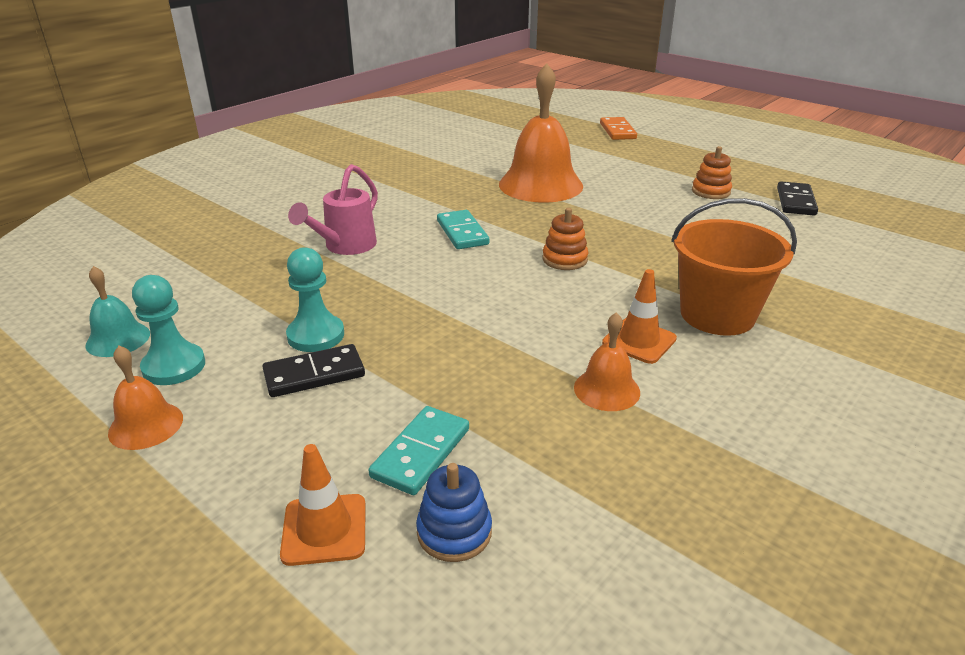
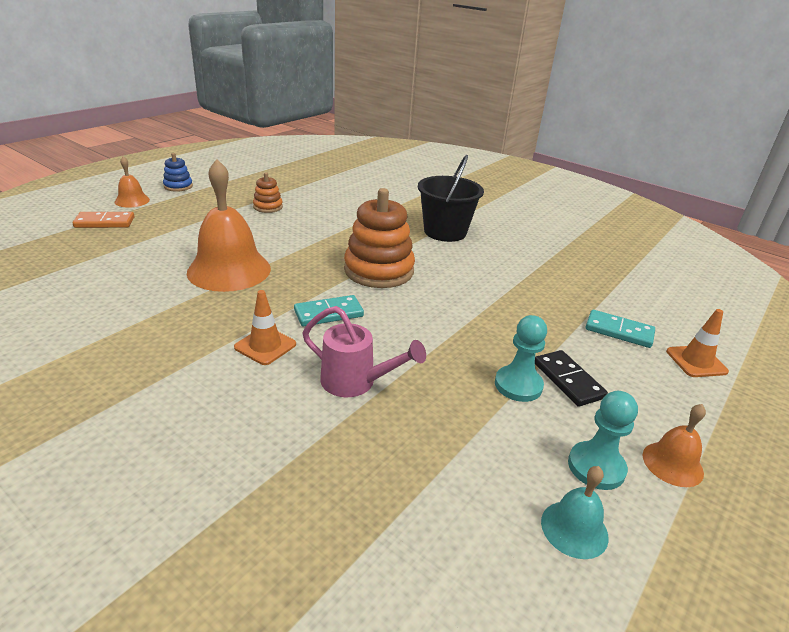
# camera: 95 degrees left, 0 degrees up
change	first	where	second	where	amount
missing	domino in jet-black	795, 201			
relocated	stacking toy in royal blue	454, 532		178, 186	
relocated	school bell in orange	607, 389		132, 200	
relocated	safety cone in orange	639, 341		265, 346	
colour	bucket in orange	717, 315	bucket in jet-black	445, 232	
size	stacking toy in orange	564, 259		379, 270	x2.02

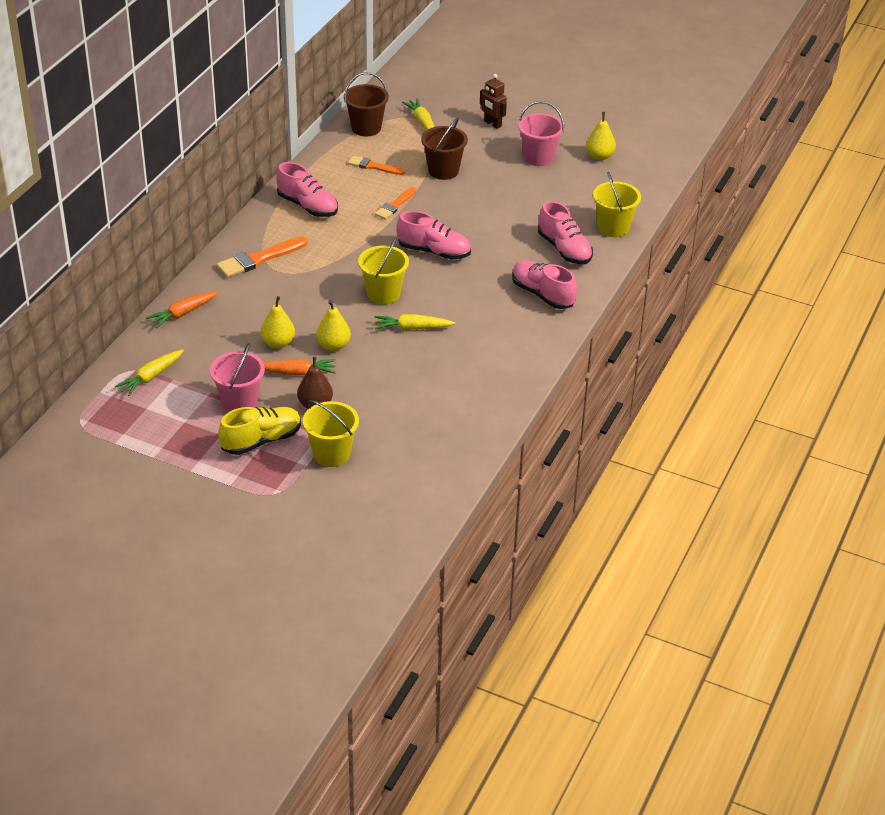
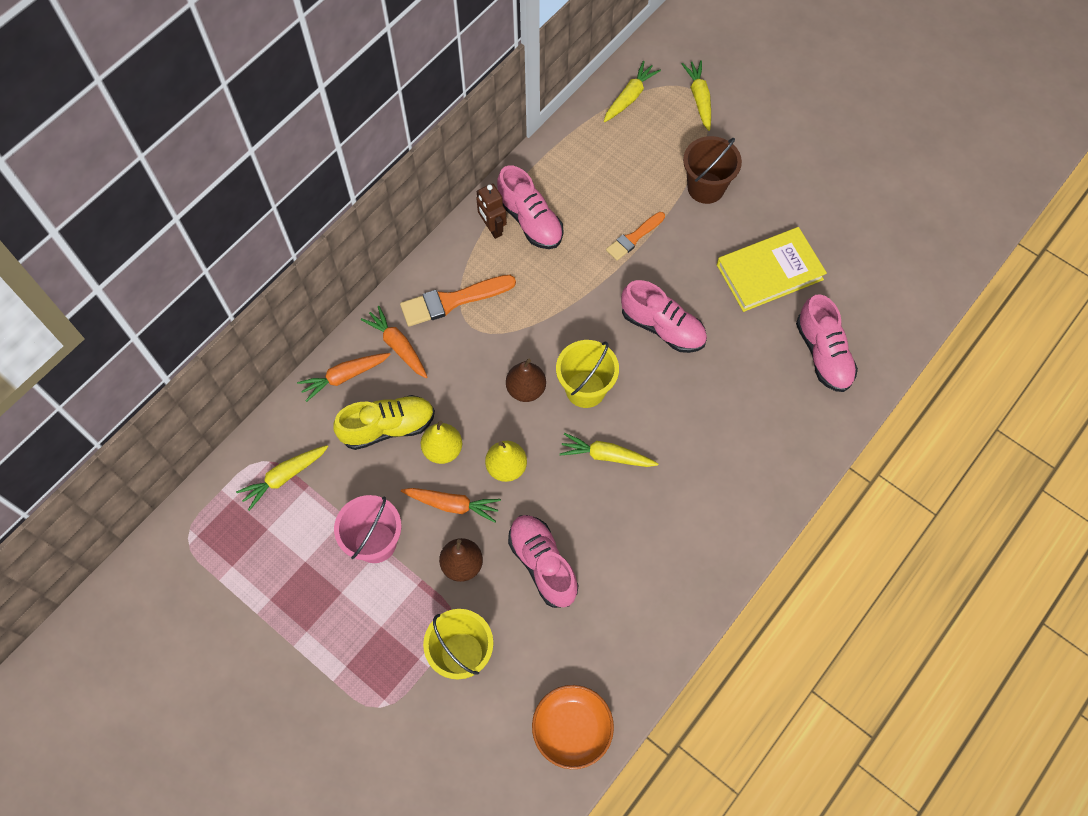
# camera: 15 degrees right, 25 degrees up
change	first	where	second	where	amount
missing	paint brush in orange	373, 166			
missing	bucket in rosy	538, 157			
missing	pear in yellow	599, 156			
missing	bucket in yellow	613, 228			
appeared			toy carrot in orange	398, 346	
appeared			pear in dark brown	526, 389	
appeared			deep dish in orange	572, 729	
appeared			hardcover in yellow	769, 272	
relocated	sneaker in yellow	261, 441		388, 427	
relocated	robot in dark brown	492, 124		492, 228	
relocated	sneaker in rosy	542, 294		543, 564	
exchanged	bucket in dark brown	366, 128	toy carrot in yellow	629, 97	

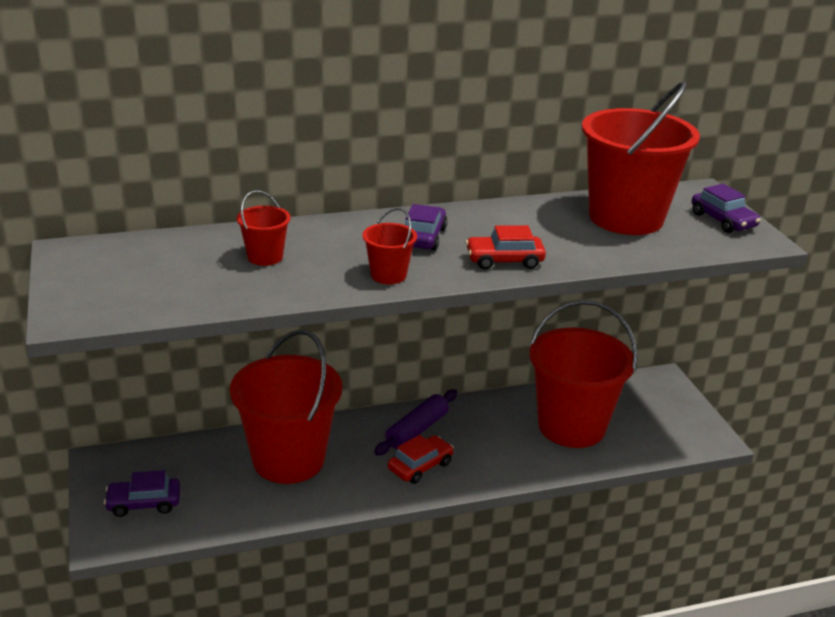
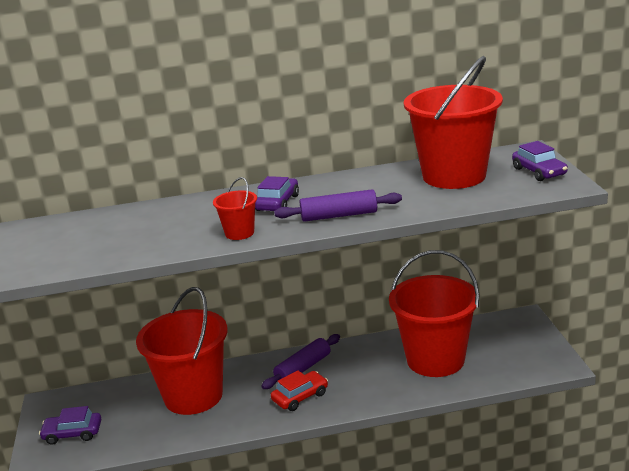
# camera: 10 degrees right, 5 degrees down
change	first	where	second	where	amount
missing	bucket in red	265, 257			
exchanged	car in red	504, 260	rolling pin in royal purple	339, 216	

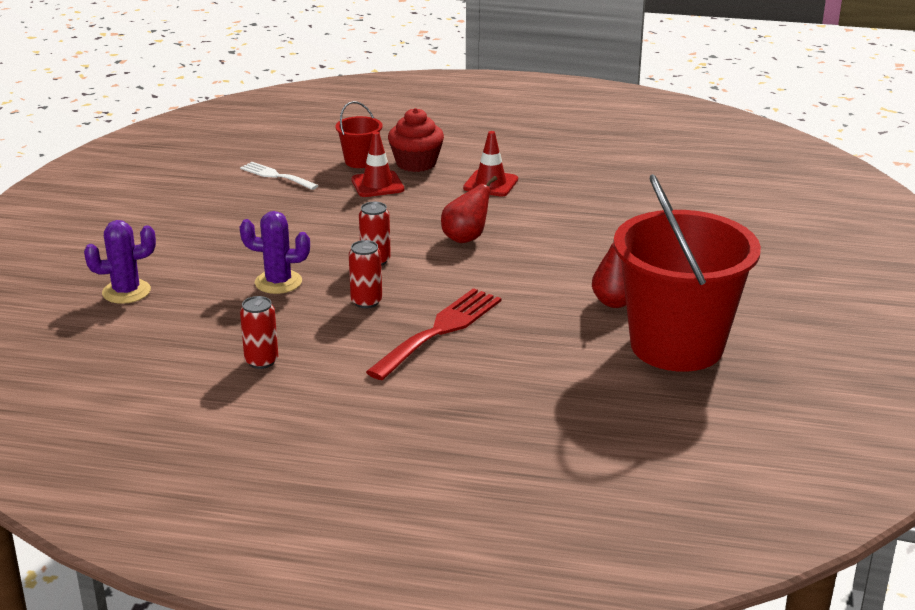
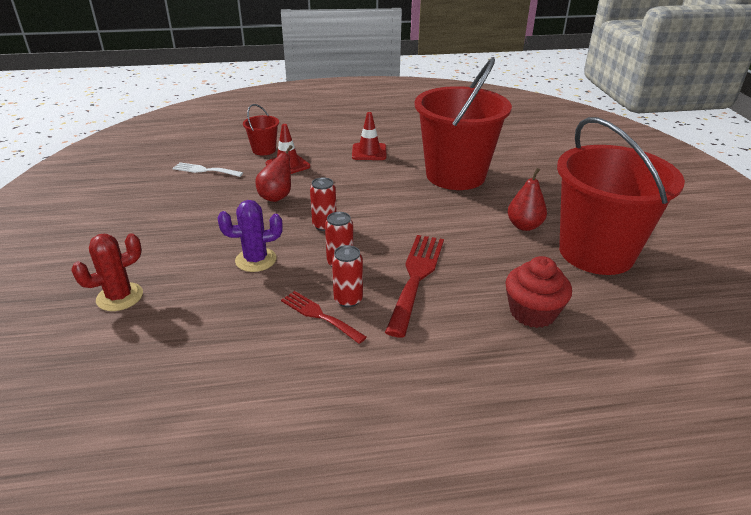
# camera: 20 degrees left, 5 degrees up
change	first	where	second	where	amount
appeared			fork in red	319, 315	
appeared			bucket in red	455, 175	
relocated	soda can in red	261, 361		348, 299	
relocated	fairy cake in red	416, 163		532, 312	
relocated	pear in red	466, 238		277, 197	
colour	cactus in royal purple	126, 292	cactus in red	120, 297	

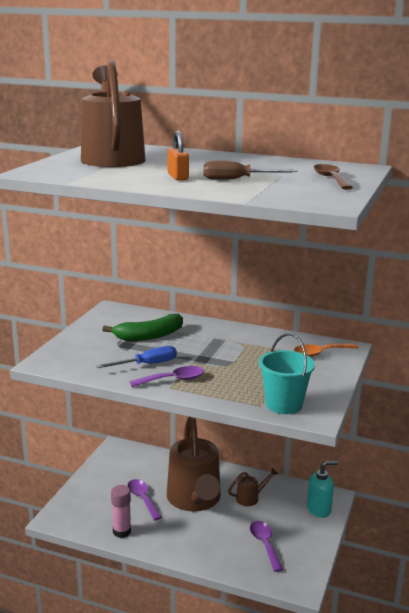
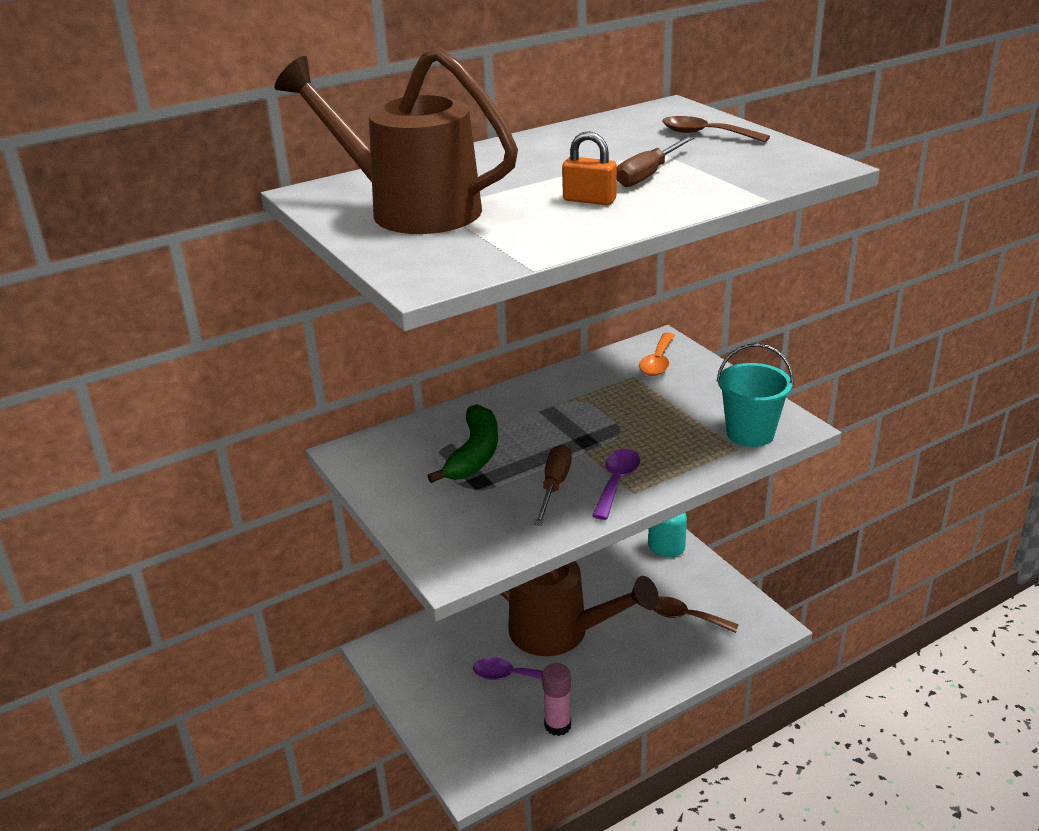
# camera: 50 degrees left, 10 degrees up
change	first	where	second	where	amount
missing	watering can in dark brown	250, 498			
colour	flat screwdriver in royal blue	147, 364	flat screwdriver in dark brown	554, 486	
colour	tablespoon in royal purple	264, 544	tablespoon in dark brown	686, 617	

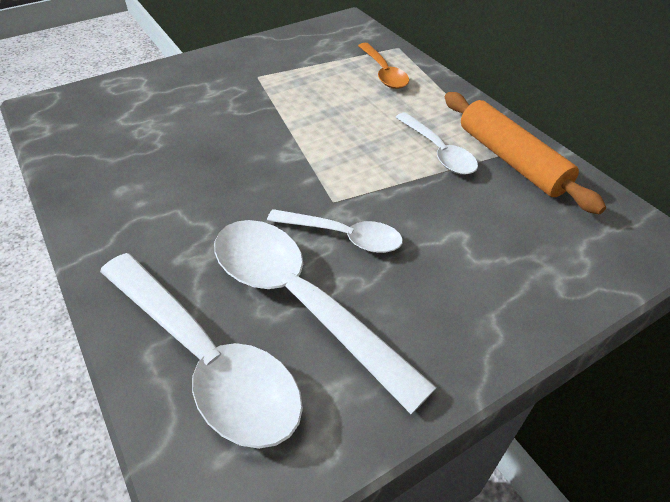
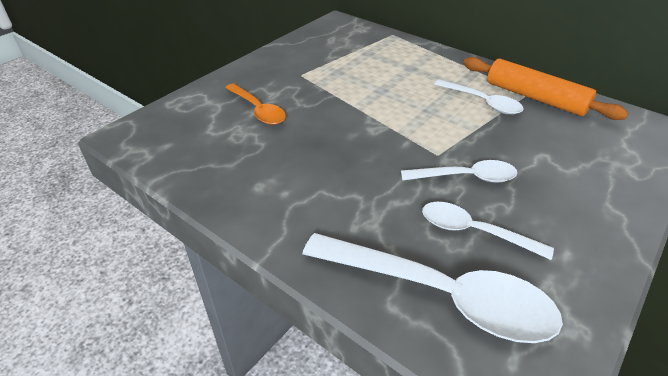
# camera: 20 degrees left, 5 degrees down
change	first	where	second	where	amount
relocated	tablespoon in orange	383, 72		258, 110	
size	tablespoon in pure white	301, 301		474, 231	x0.57

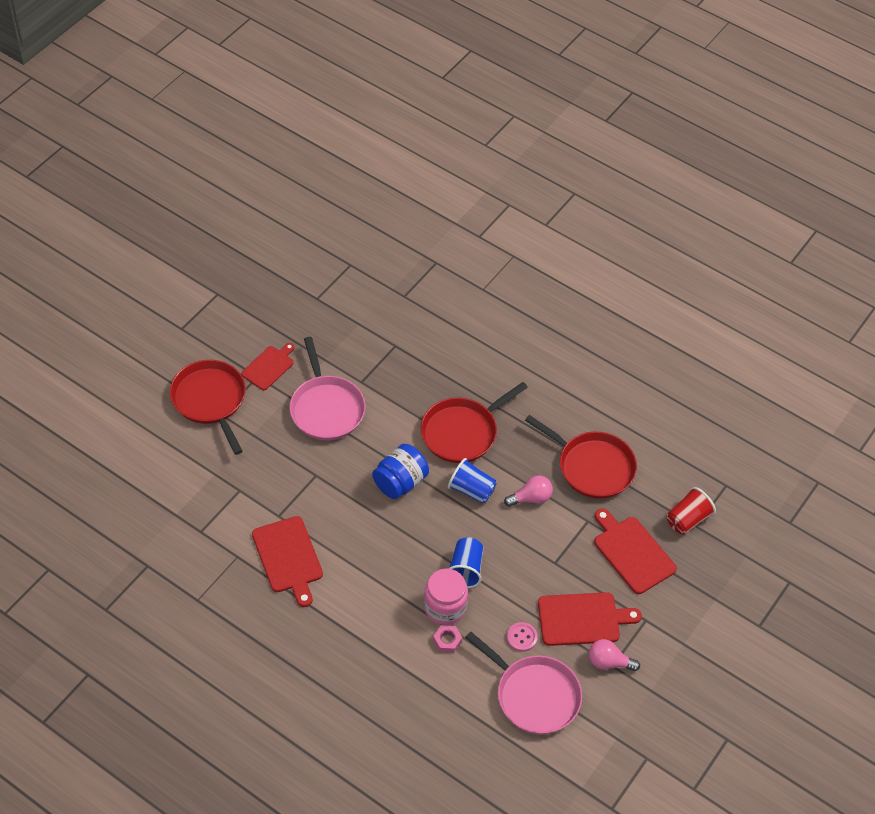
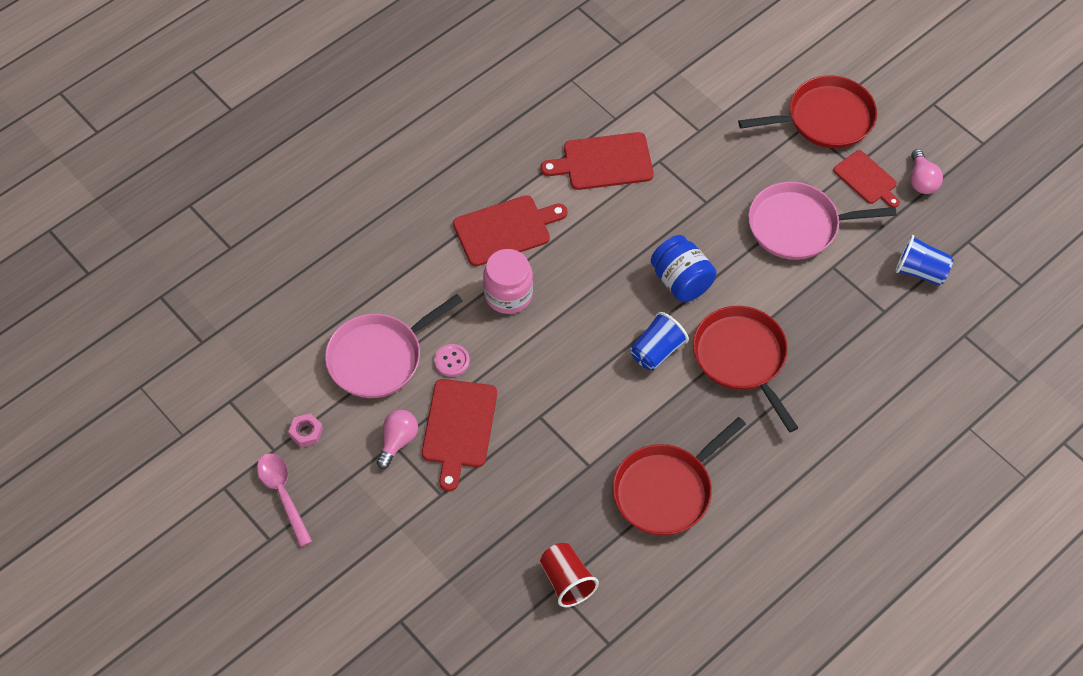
# camera: 105 degrees right, 5 degrees up
change	first	where	second	where	amount
appeared			tablespoon in rosy	283, 495	
relocated	hexagon nut in rosy	447, 640		306, 432	
relocated	beaker in royal blue	465, 569		920, 271	
relocated	light bulb in rosy	531, 498		921, 180	
relocated	cutting board in red	632, 552		506, 230	

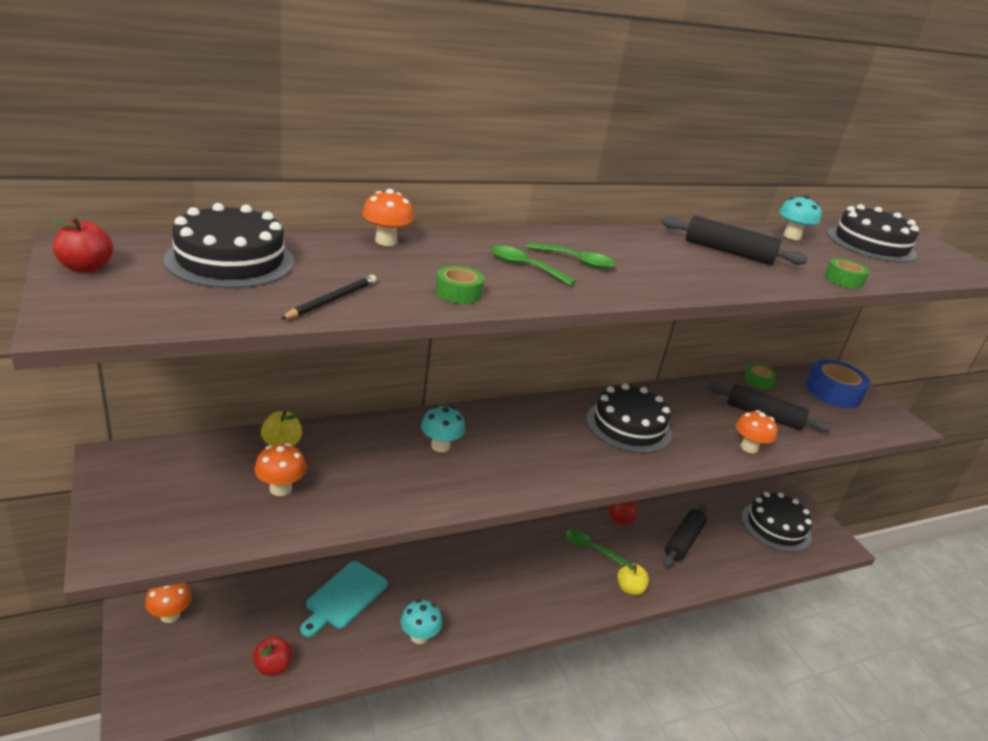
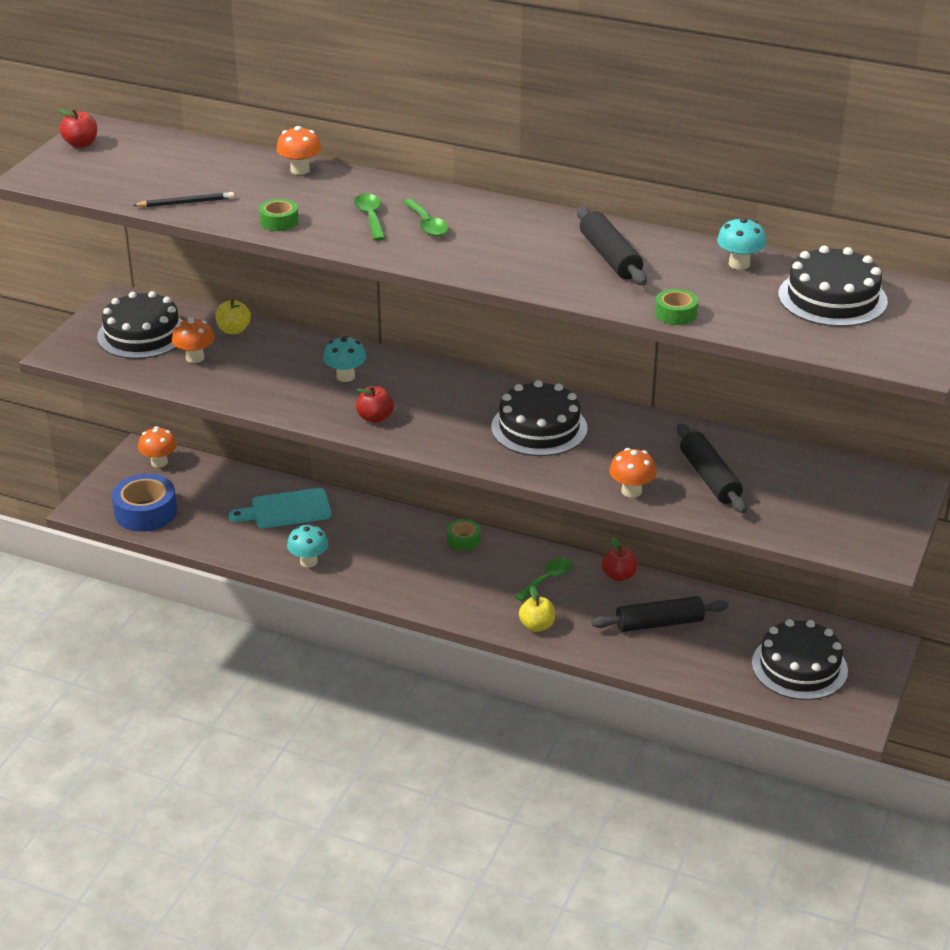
# camera: 50 degrees right, 5 degrees up
change	first	where	second	where	amount
relocated	layer cake in jet-black	230, 260		142, 334	
relocated	apple in red	273, 666		375, 418	
relocated	tape in leaf-green	758, 381		463, 540	
relocated	tape in royal blue	833, 392		145, 512	
spun	tablespoon in leaf-green	588, 547		548, 579	60 degrees clockwise

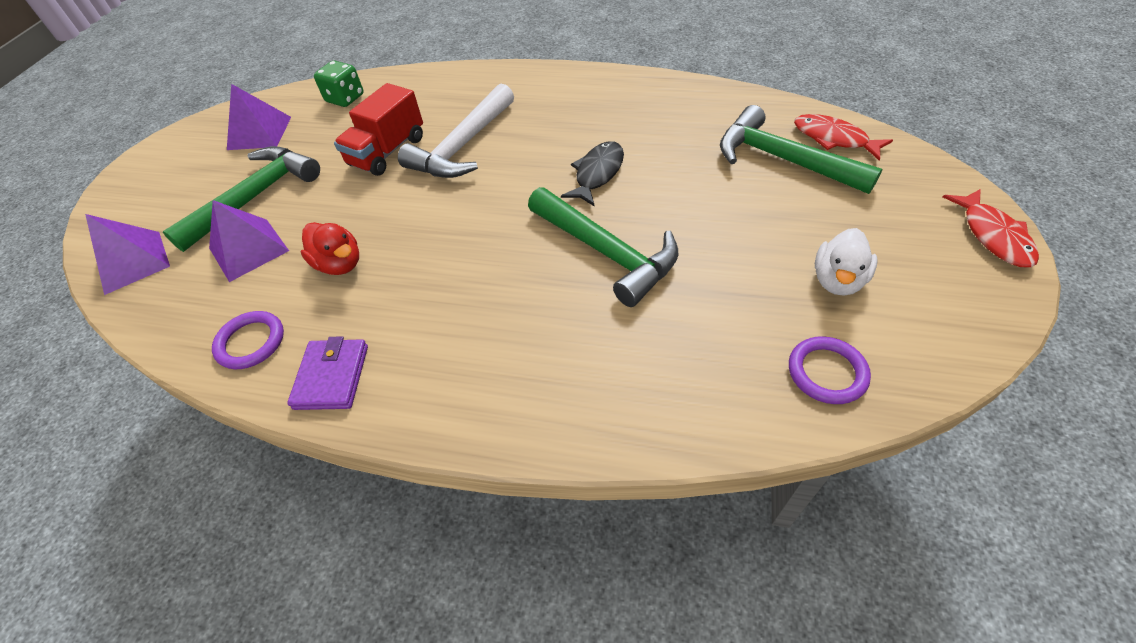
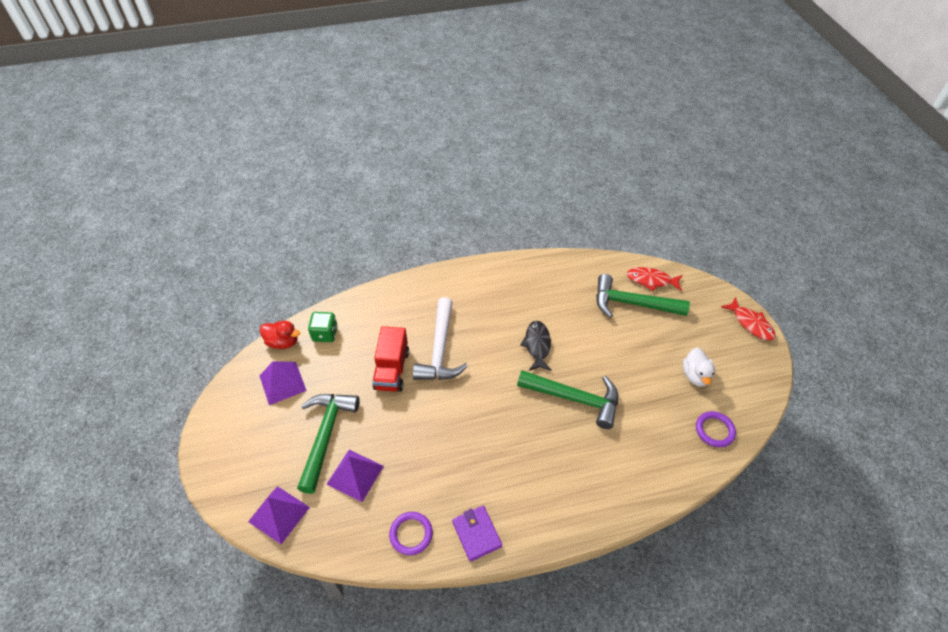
# camera: 30 degrees left, 0 degrees up
change	first	where	second	where	amount
relocated	toy duck in red	339, 264		283, 342	

